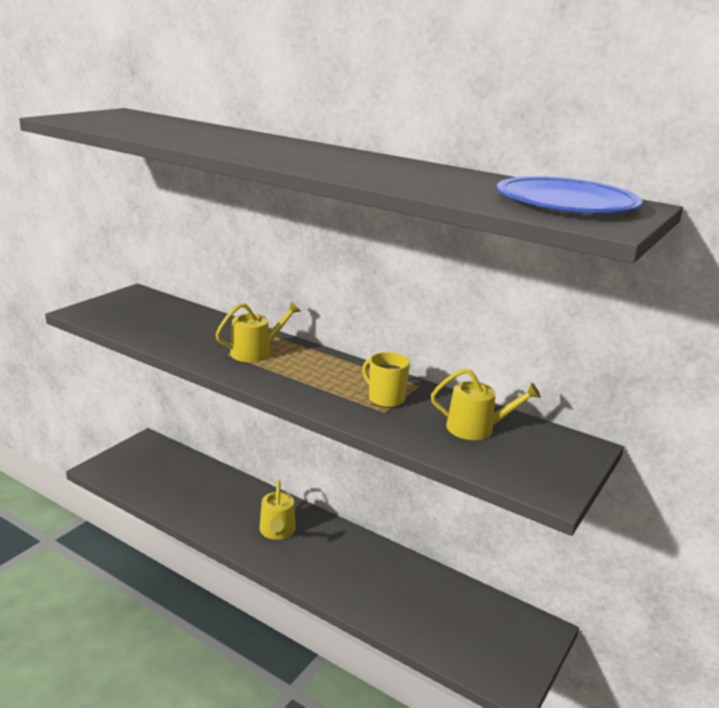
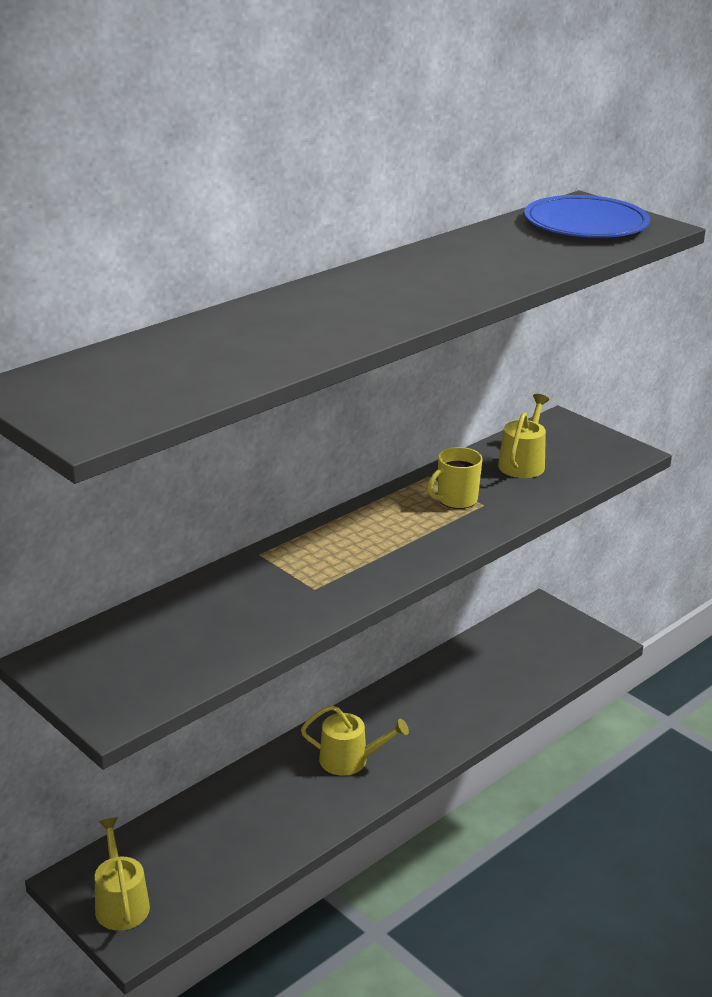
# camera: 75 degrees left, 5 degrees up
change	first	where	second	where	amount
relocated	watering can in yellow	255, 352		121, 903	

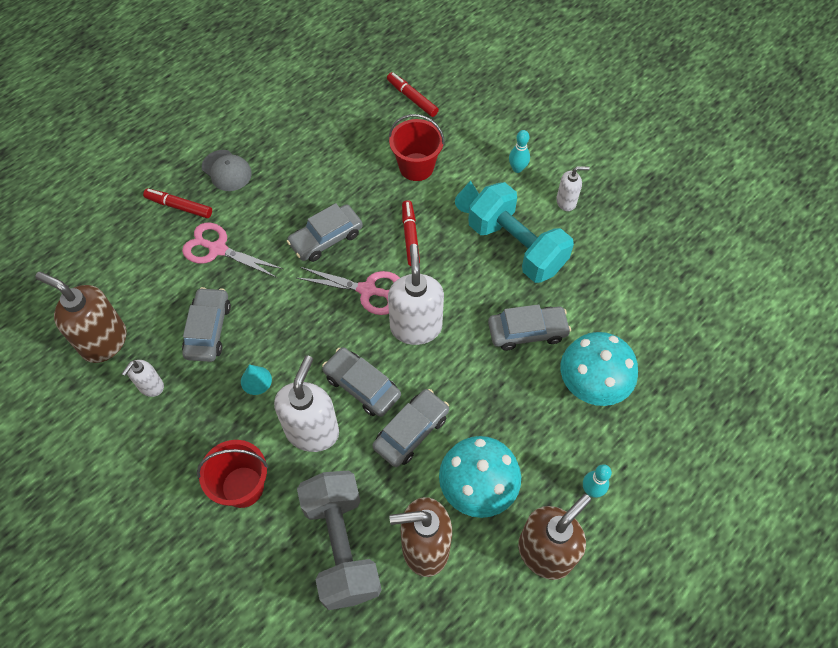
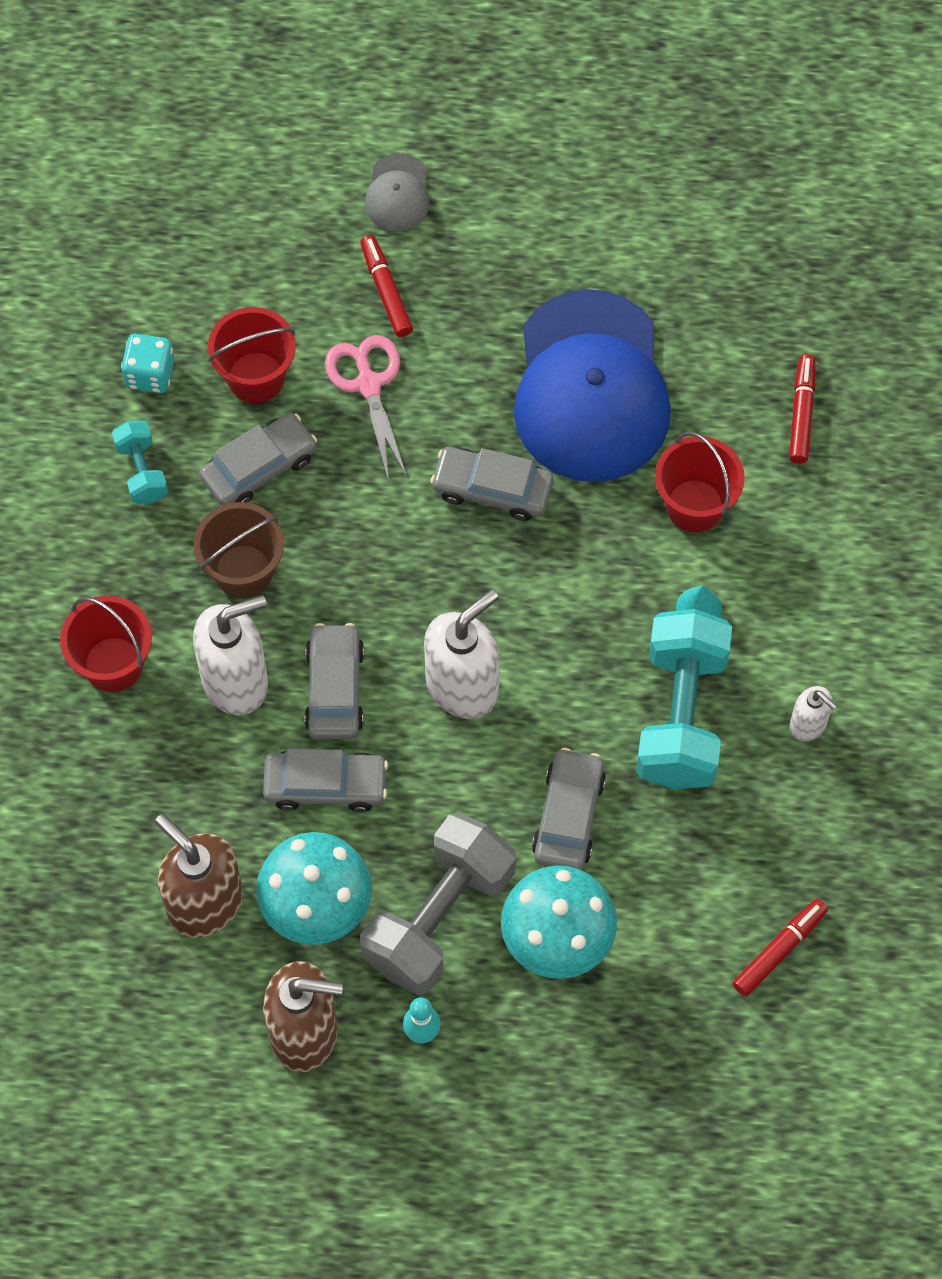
# camera: 50 degrees right, 5 degrees up
change	first	where	second	where	amount
missing	pair of scissors in rosy	367, 290			
missing	tenpin in turquoise	517, 168			
appeared			bucket in red	256, 377	
appeared			baseball cap in royal blue	591, 388	
relocated	baseball cap in gray	226, 171		397, 193	
relocated	free weight in gray	341, 546		439, 917	
relocated	marker pen in red	410, 237		779, 950	
exchanged	soap dispenser in dark brown	104, 341	die in turquoise	150, 374	
exchanged	soap dispenser in pure white	151, 386	free weight in turquoise	142, 471	
exchanged	cone in turquoise	256, 380	bucket in dark brown	243, 571	
spun	car in gray	527, 331		568, 816	120 degrees counterclockwise

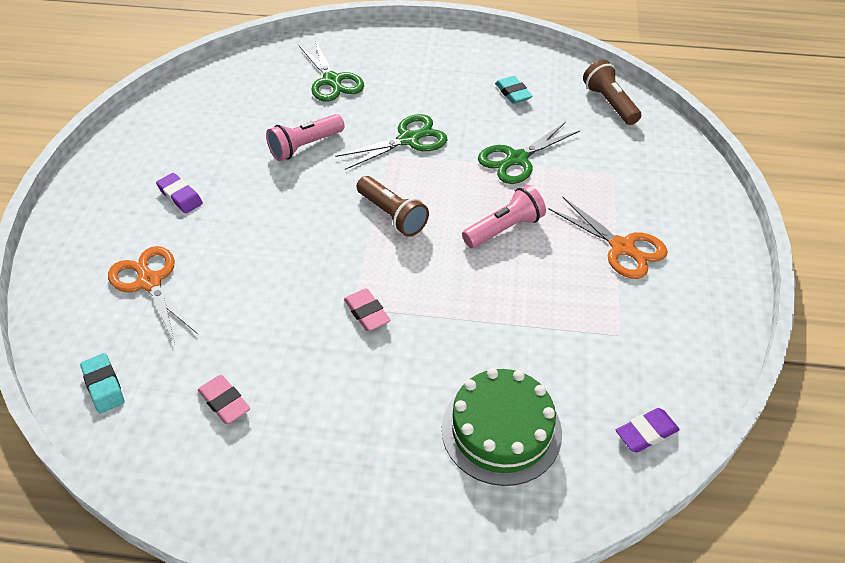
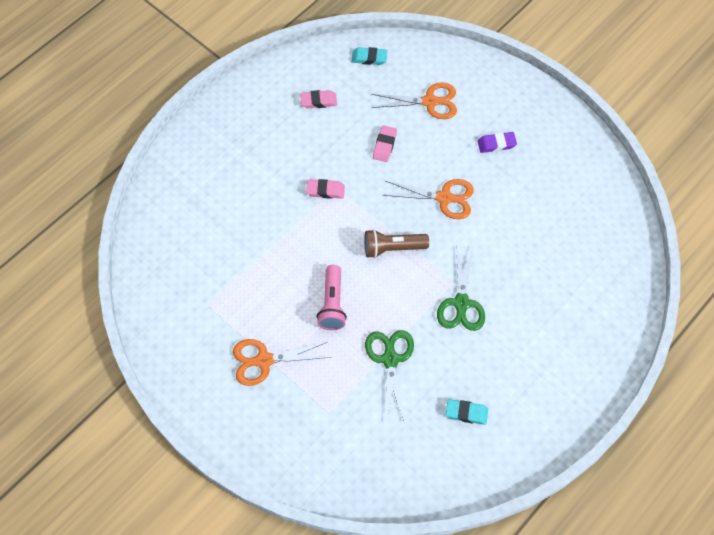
# camera: 125 degrees right, 15 degrees up
change	first	where	second	where	amount
missing	pocket torch in rosy	305, 146			
missing	pair of scissors in leaf-green	332, 81			
missing	layer cake in leaf-green	501, 430			
missing	pocket torch in dark brown	609, 103			
missing	eraser in royal purple	646, 433			
appeared			eraser in rosy	384, 145	
appeared			pair of scissors in orange	444, 198	

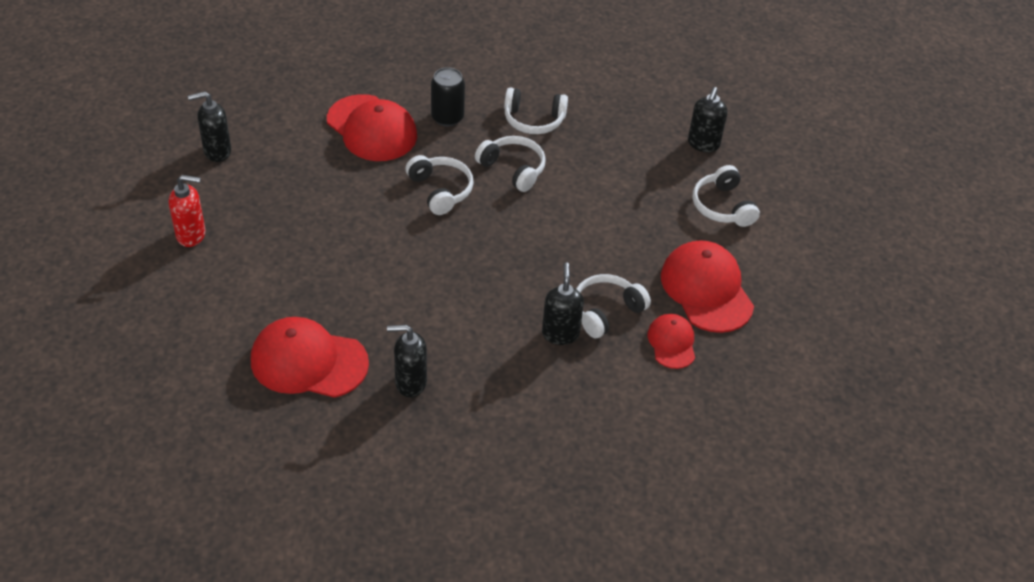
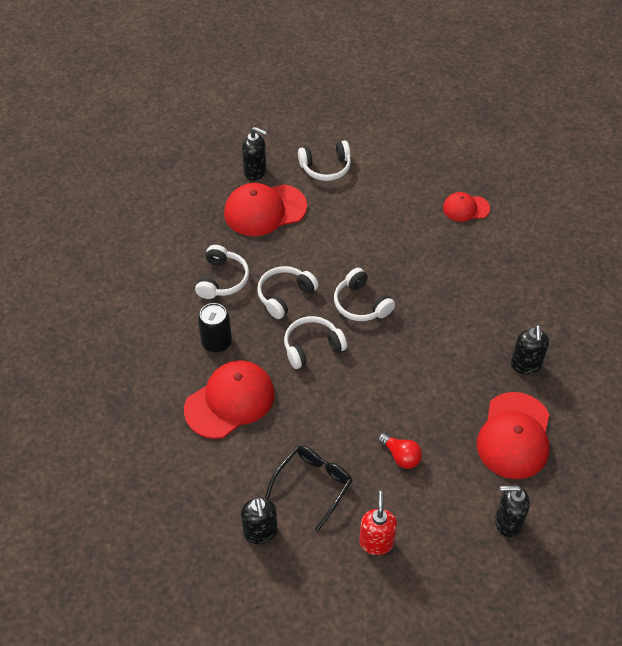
# camera: 85 degrees left, 5 degrees up
change	first	where	second	where	amount
appeared			glasses in jet-black	314, 484	
appeared			light bulb in red	401, 456	
relocated	soap dispenser in jet-black	560, 334		507, 522	
relocated	over-ear headphones in pure white	606, 311		361, 304	
relocated	baseball cap in red	706, 290		265, 210	

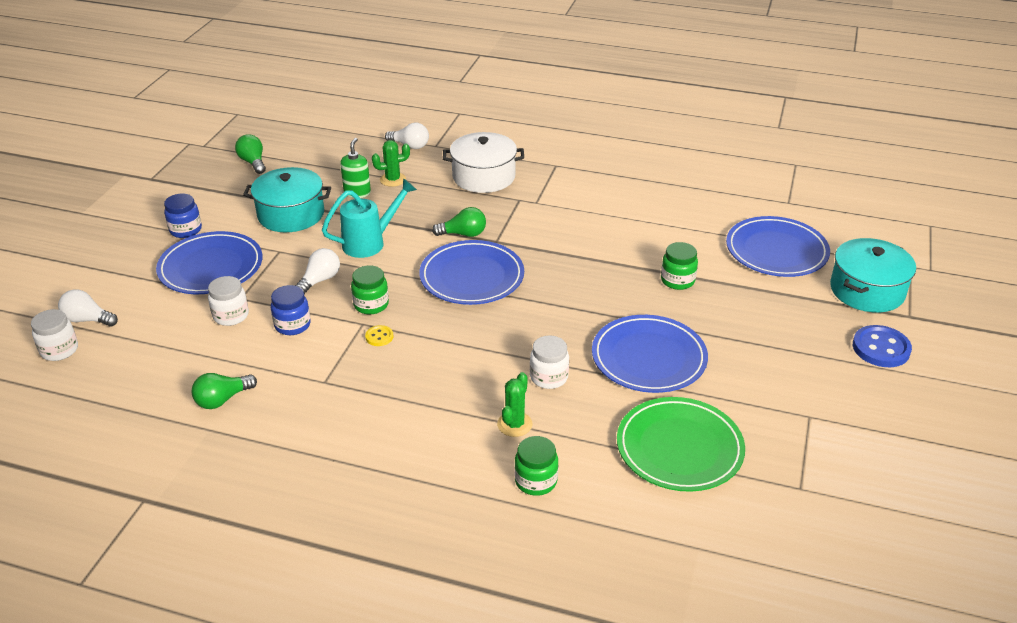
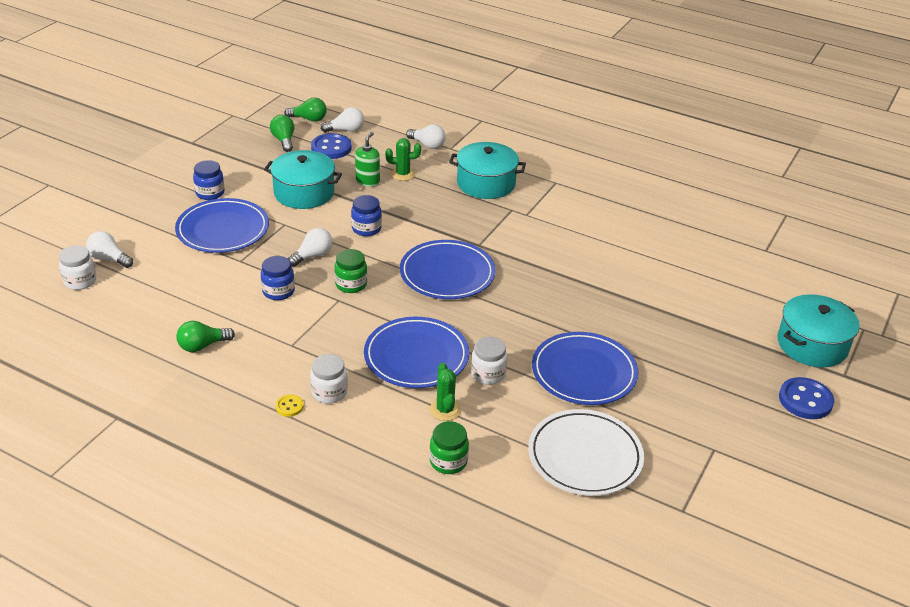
# camera: 10 degrees right, 0 degrees up
change	first	where	second	where	amount
missing	preserve jar in leaf-green	677, 280			
appeared			shirt button in royal blue	331, 148	
appeared			light bulb in pure white	346, 130	
relocated	preserve jar in pure white	231, 316		329, 392	
relocated	shirt button in yellow	379, 337		289, 406	
relocated	light bulb in leaf-green	463, 234		309, 119	
relocated	dinner plate in royal blue	776, 251		416, 356	
exchanged	watering can in turquoise	370, 242	preserve jar in royal blue	366, 229	
colour	pot in pure white	483, 176	pot in turquoise	486, 183	
colour	dinner plate in leaf-green	679, 448	dinner plate in pure white	585, 456	
spun	cactus in leaf-green	514, 424		445, 410	45 degrees counterclockwise

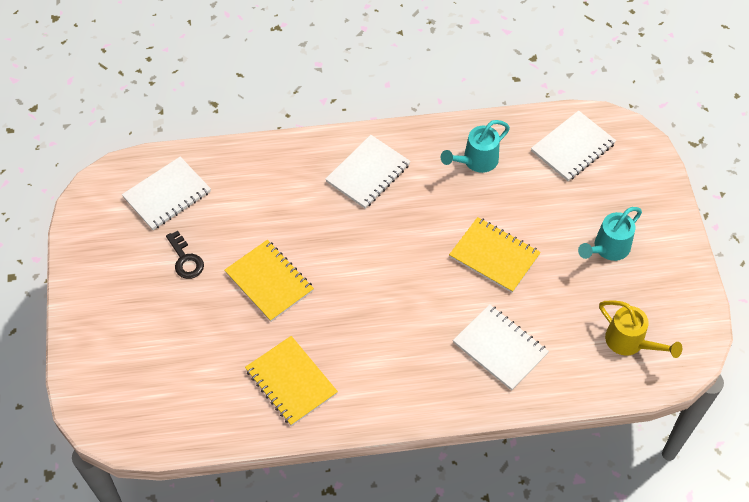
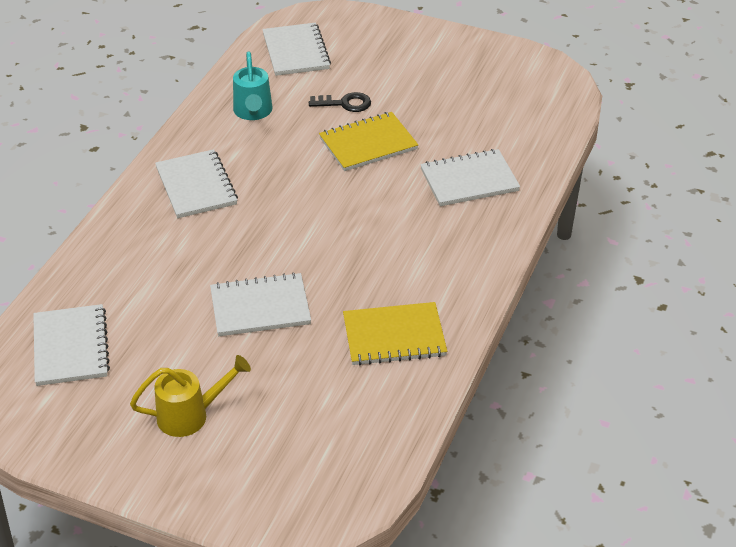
# camera: 60 degrees left, 15 degrees down
change	first	where	second	where	amount
missing	watering can in turquoise	608, 248			
relocated	latchkey in jet-black	185, 259		345, 103	
relocated	watering can in yellow	630, 342		190, 415	
colour	notebook in yellow	269, 282	notebook in pure white	260, 307	

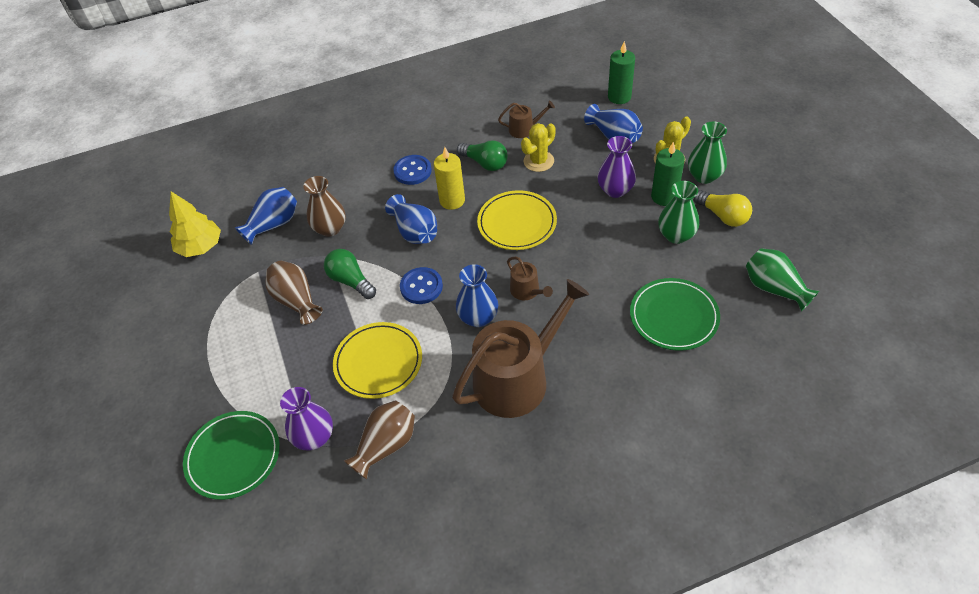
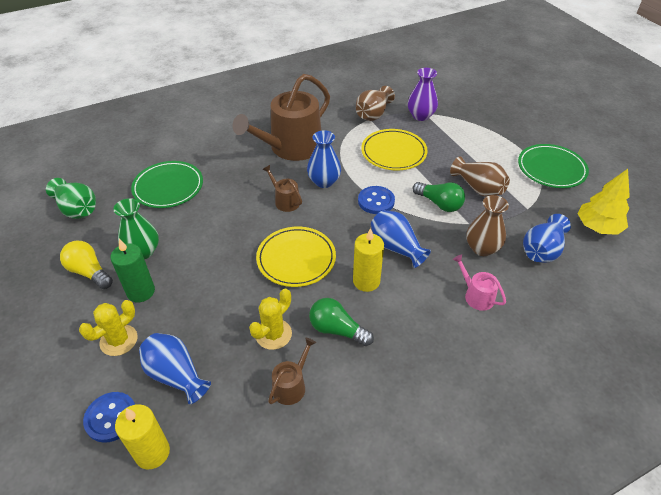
# camera: 170 degrees right, 5 degrees down
change	first	where	second	where	amount
missing	flower vase in royal purple	615, 190			
missing	flower vase in leaf-green	704, 176			
appeared			watering can in rosy	476, 296	
relocated	dinner plate in leaf-green	233, 456		551, 169	
relocated	shirt button in royal blue	412, 171		111, 418	
colour	wax candle in leaf-green	619, 97	wax candle in yellow	152, 452	
spun	watering can in dark brown	524, 129		291, 385	135 degrees clockwise

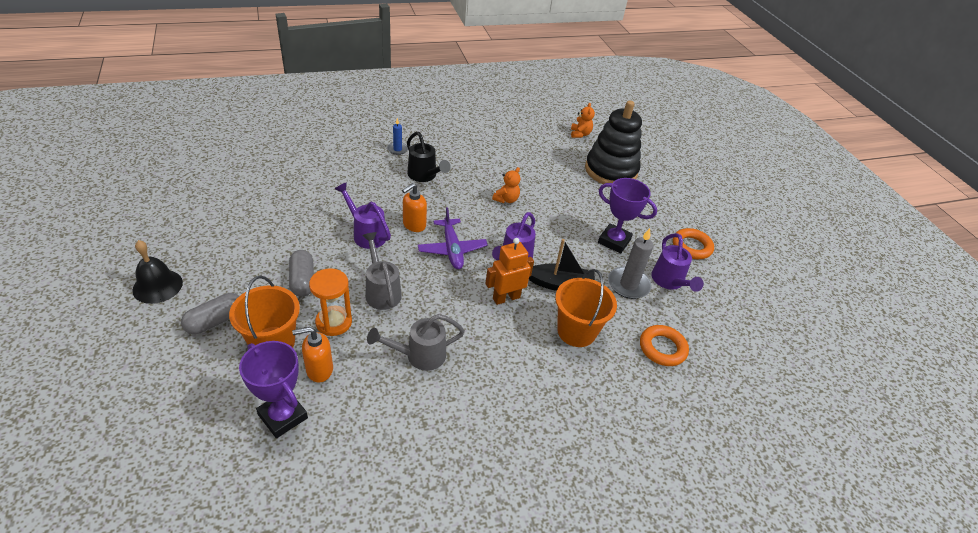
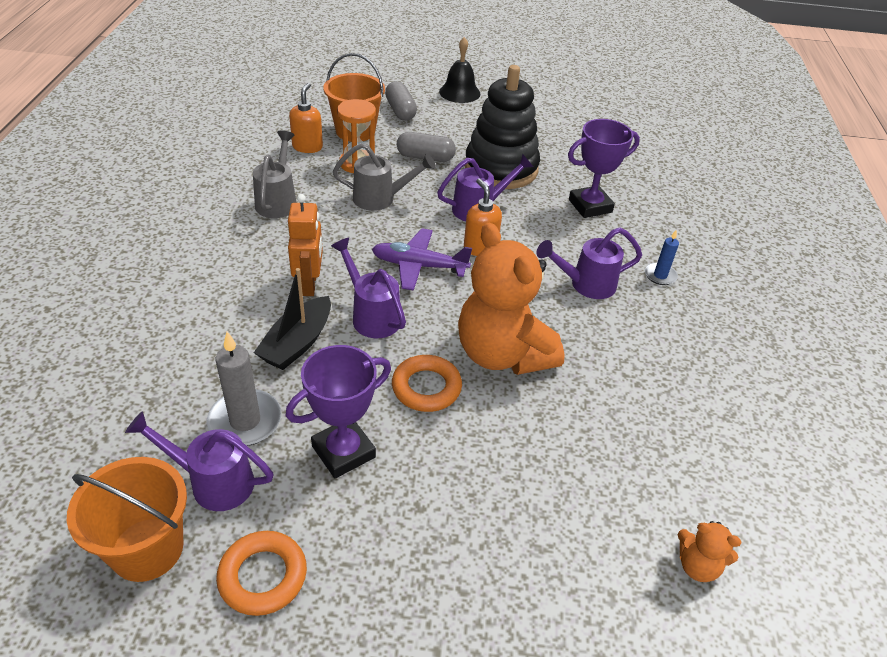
# camera: 115 degrees right, 0 degrees up
change	first	where	second	where	amount
relocated	trophy in royal purple	283, 416		590, 206	
relocated	bucket in orange	576, 331		147, 549	
relocated	stacking toy in jet-black	611, 171		501, 168	
relocated	torus in orange	662, 348		426, 387	
colour	watering can in jet-black	424, 176	watering can in royal purple	585, 284	
size	teddy bear in orange	506, 199		502, 354	x2.34

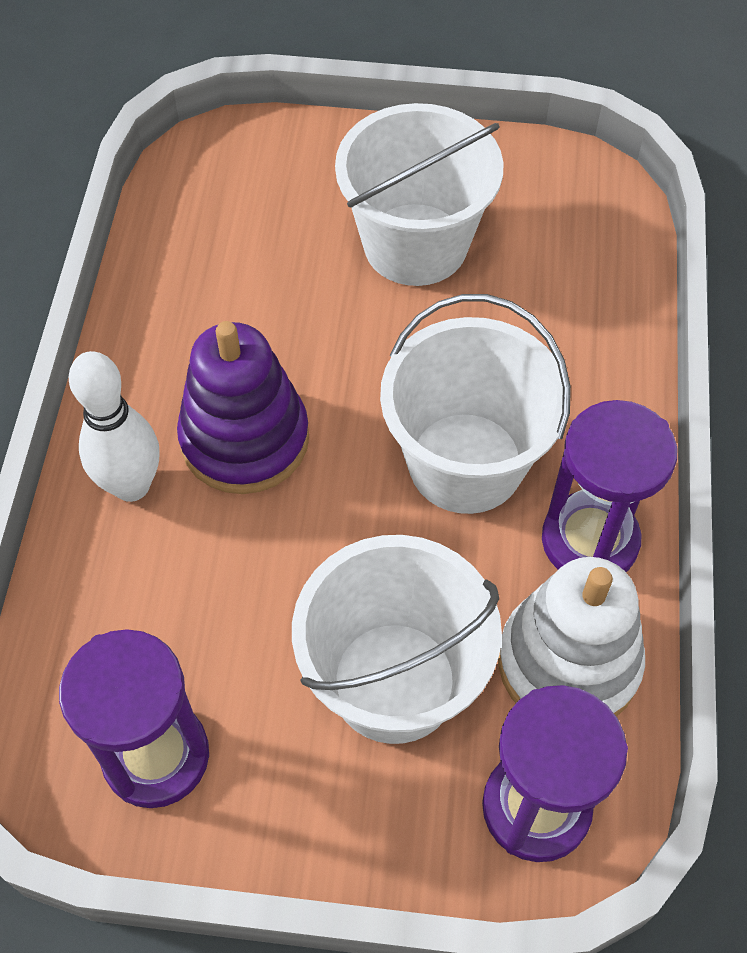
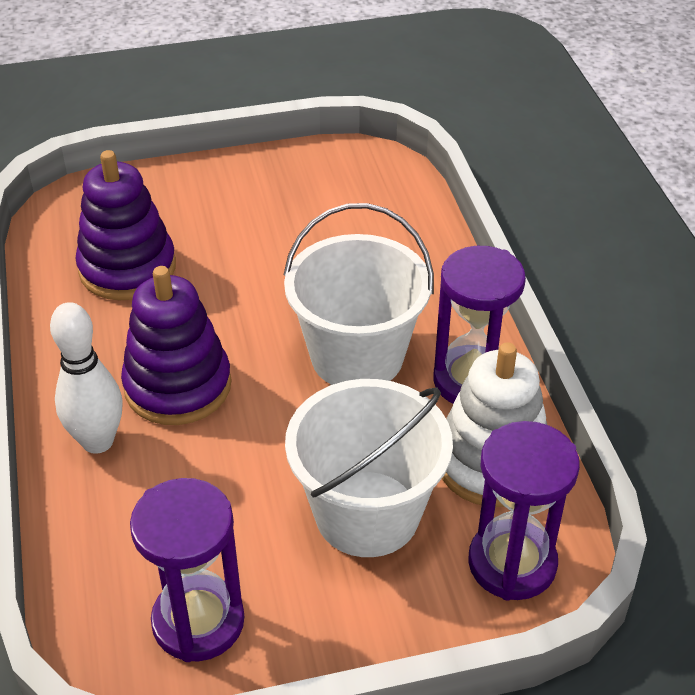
# camera: 20 degrees left, 15 degrees down
change	first	where	second	where	amount
missing	bucket in pure white	415, 244			
appeared			stacking toy in royal purple	127, 268	

